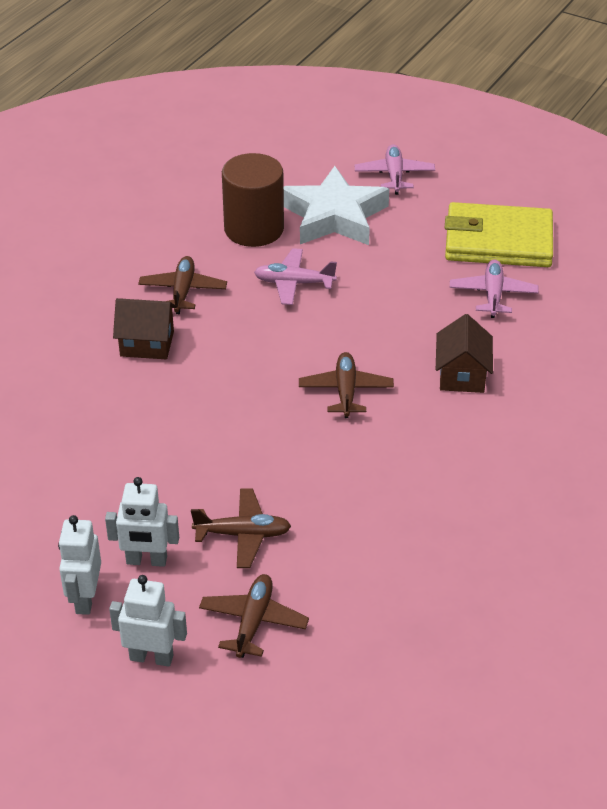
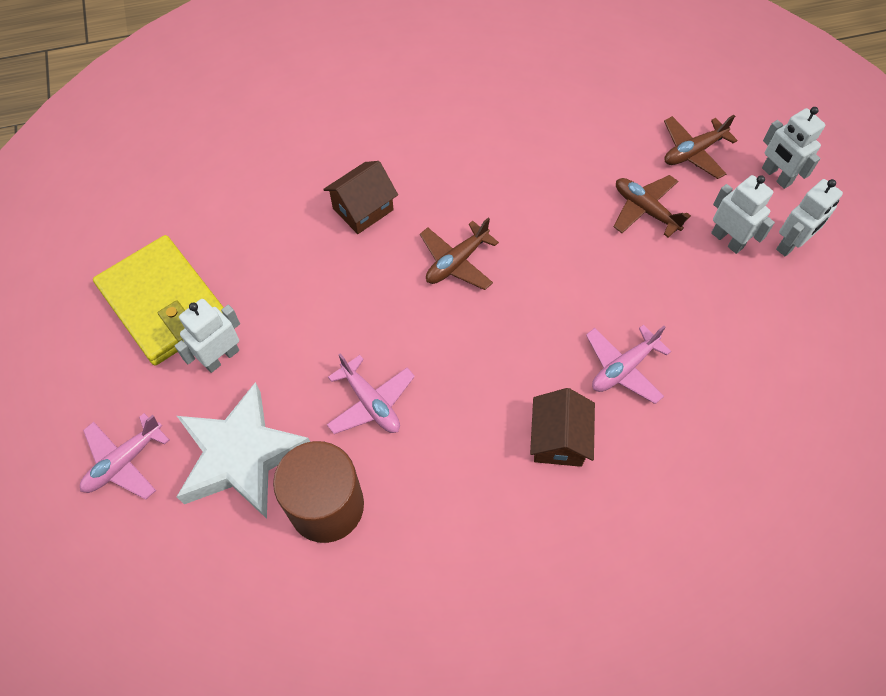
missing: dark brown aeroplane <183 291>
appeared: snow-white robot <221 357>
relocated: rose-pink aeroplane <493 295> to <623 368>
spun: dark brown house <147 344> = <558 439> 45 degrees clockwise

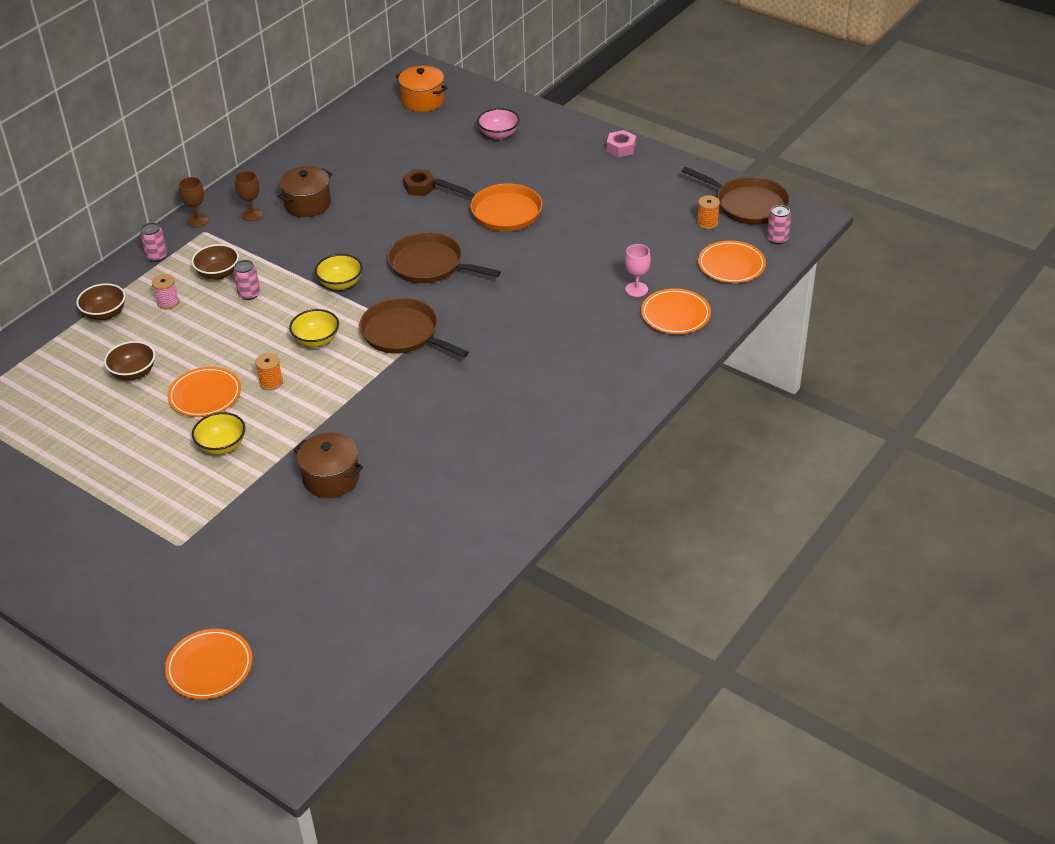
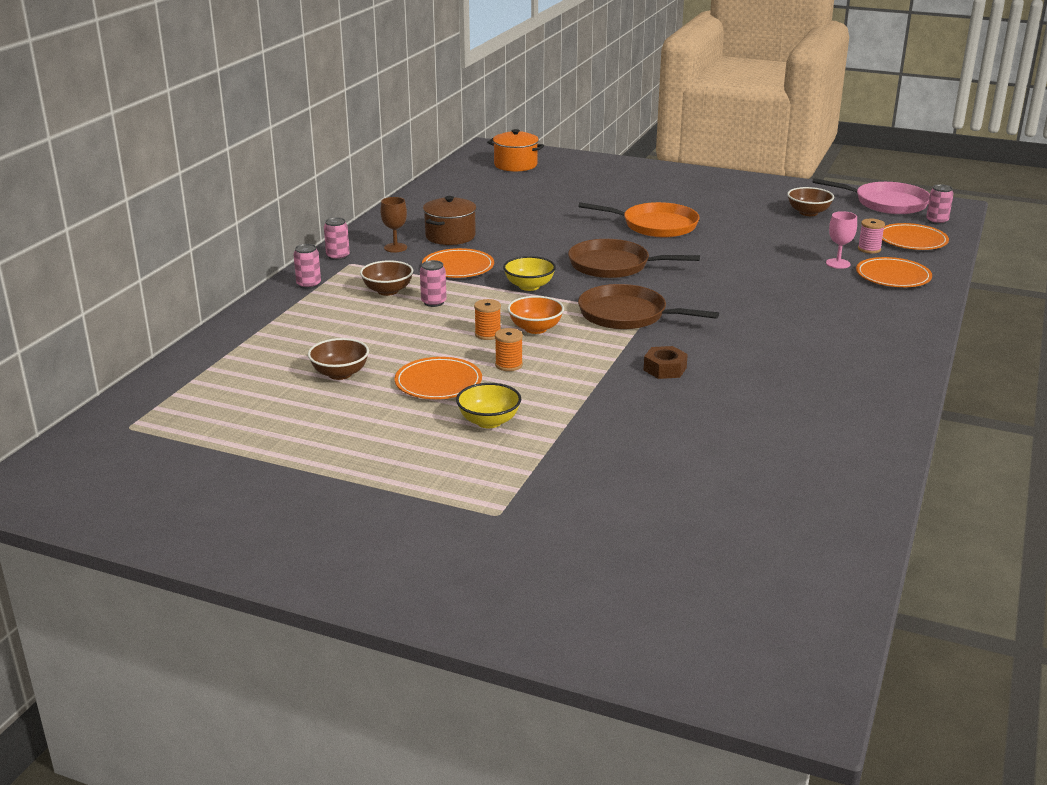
missing: dark brown pot <331 478>; rose-pink serving bowl <499 134>; rose-pink hexagon nut <621 148>
relocated: dark brown serving bowl <105 314> to <808 213>; rose-pink reel of thread <168 302> to <869 249>; bright orange plate <209 667> to <458 267>; dark brown hexagon nut <419 187> to <665 369>; bright orange reel of thread <707 223> to <488 334>
exchanged: dark brown chalice <197 220> to rose-pink can <338 256>
colour: bright yellow serving bowl <316 340> to bright orange serving bowl <535 328>; dark brown skillet <747 204> to rose-pink skillet <886 203>

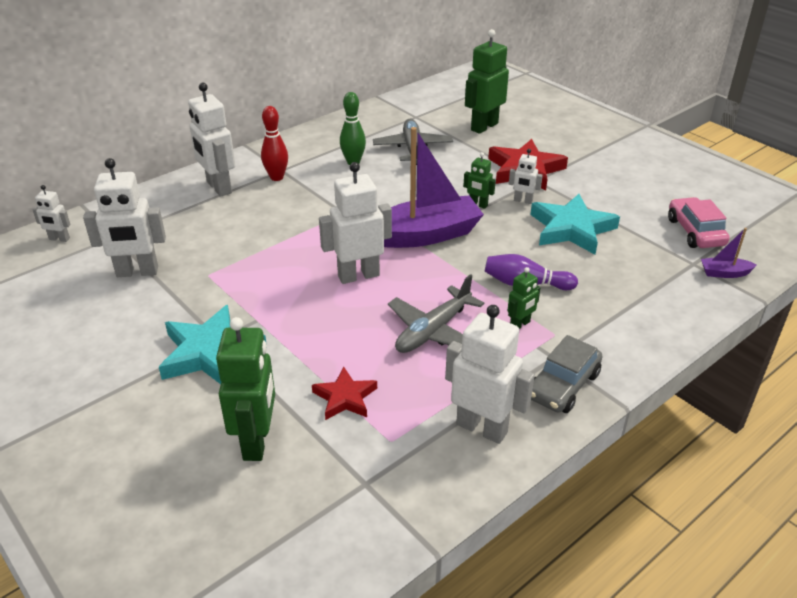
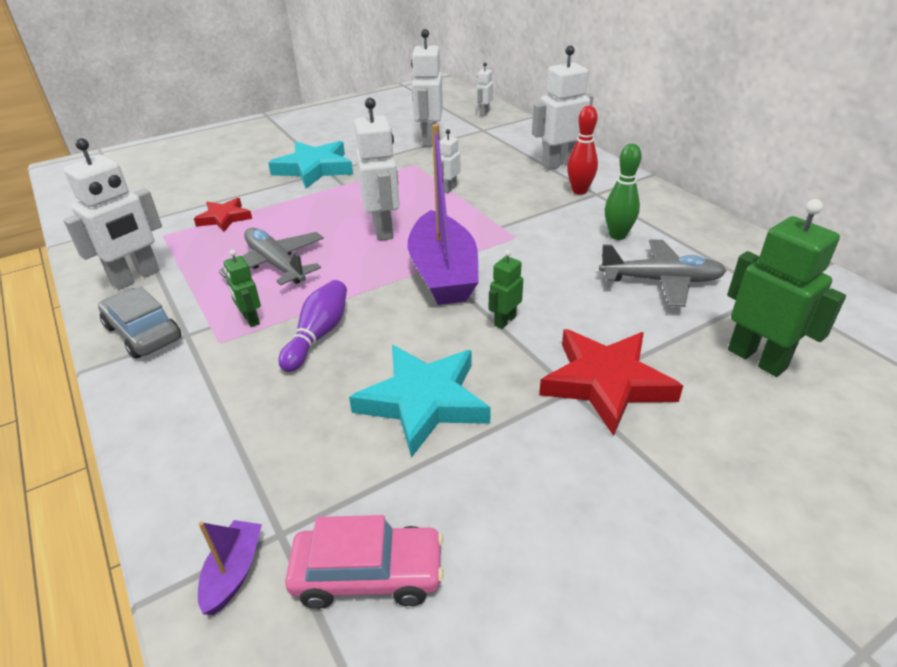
missing: emerald robot <257 441>
relocated: snow-white robot <523 201> to <449 189>

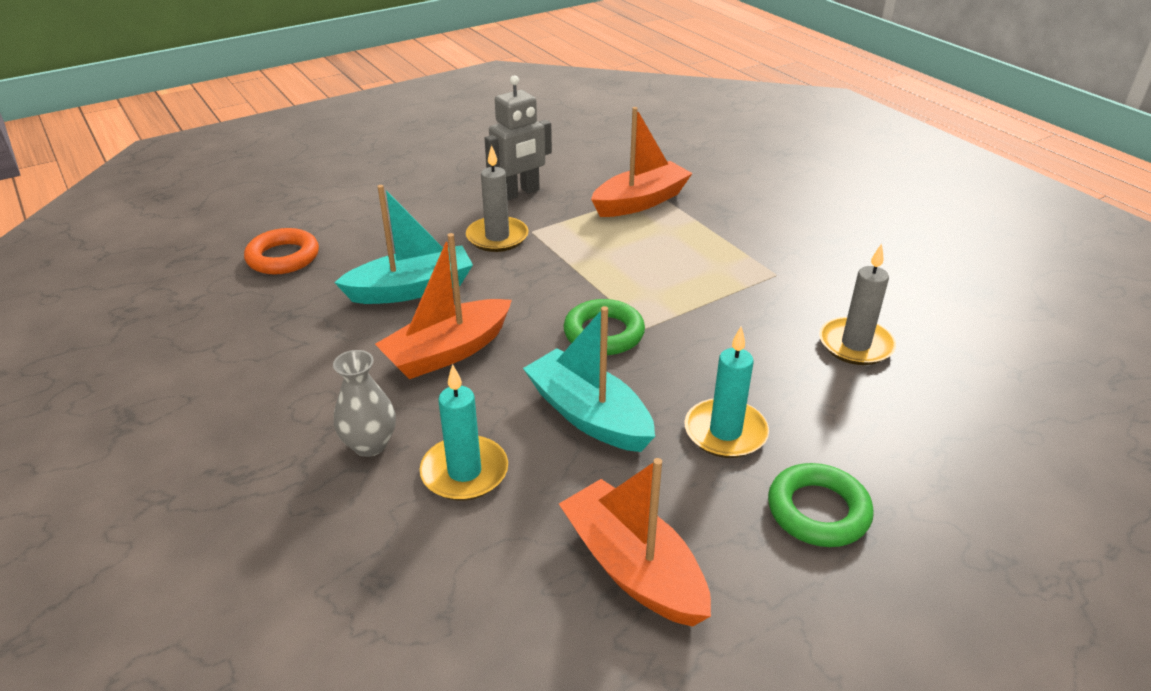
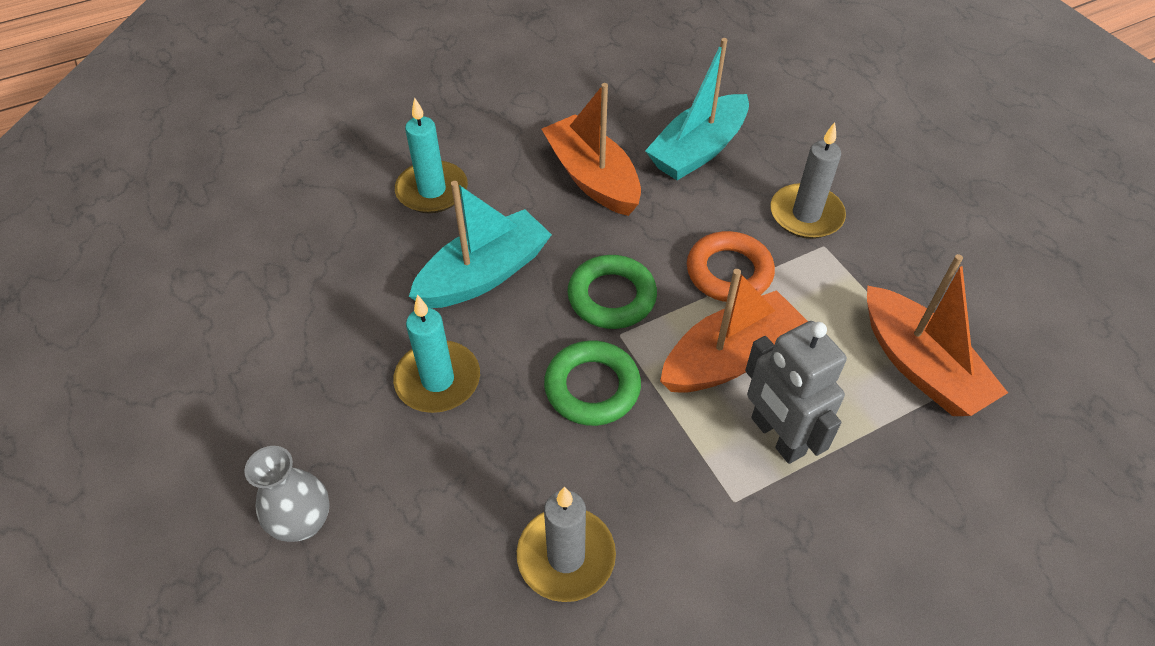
relocated: bright orange torus <283 257> to <729 272>; grey tall vase <370 444> to <303 522>; grey robot <519 193> to <777 436>; bright orange sailboat <633 568> to <729 358>; emerald torus <818 511> to <592 387>
spun: turquoise sailboat <411 289> = <698 150> 60 degrees clockwise

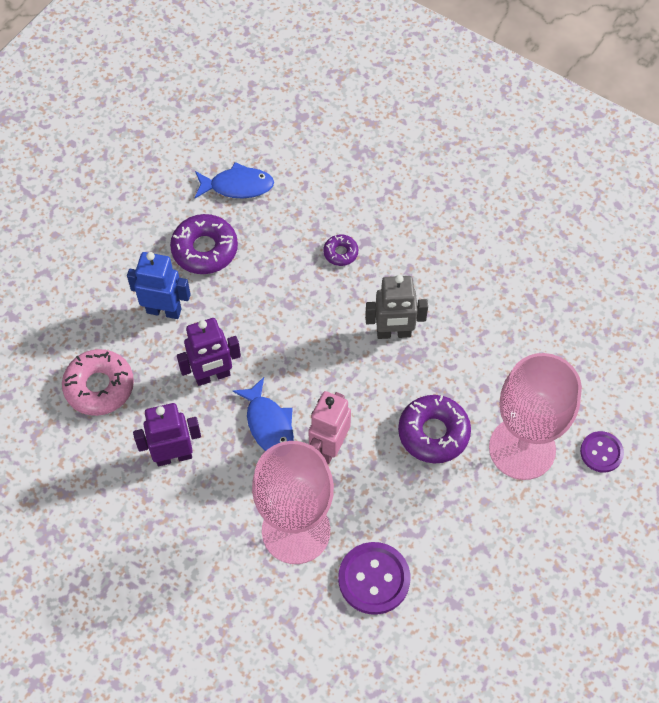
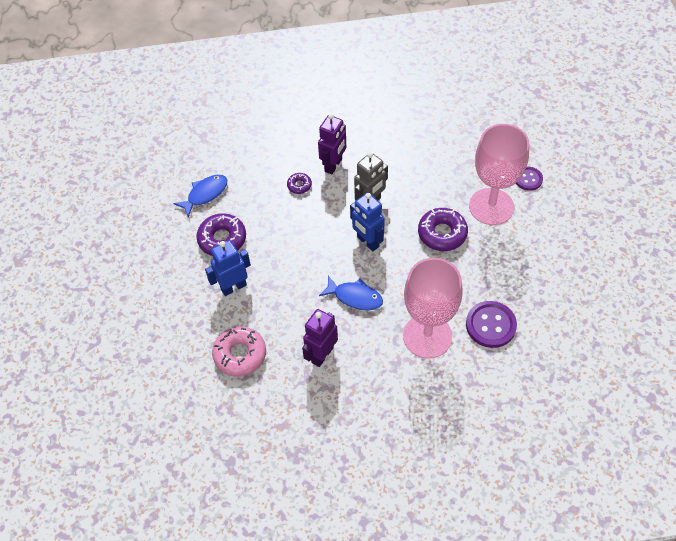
missing: rose-pink robot <329 447>
appeared: cobalt robot <367 242>
relocated: purple robot <212 376> to <333 165>

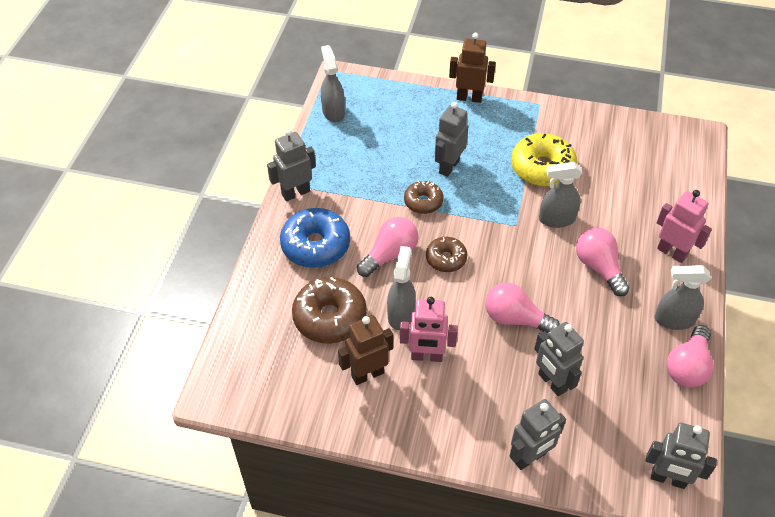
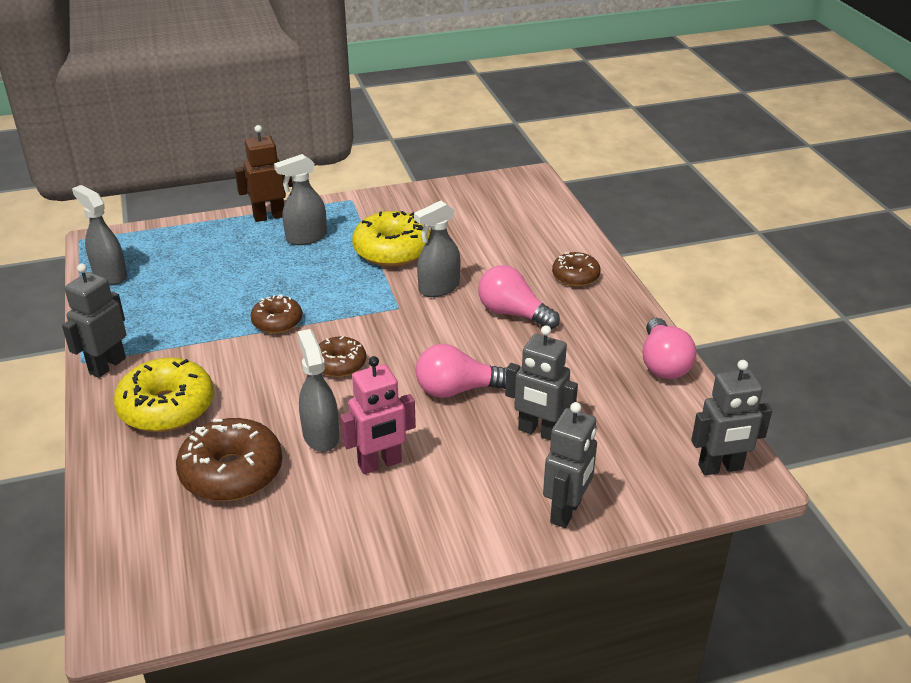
missing: dark brown robot <367 374>; rose-pink lightbulb <390 255>; grey robot <448 166>
relocated: grey spray cleaner <673 320> to <306 238>
exchanged: rose-pink robot <672 252> to dark brown glazed donut <575 276>
colour: cobalt glazed donut <315 245> to bright yellow glazed donut <167 407>

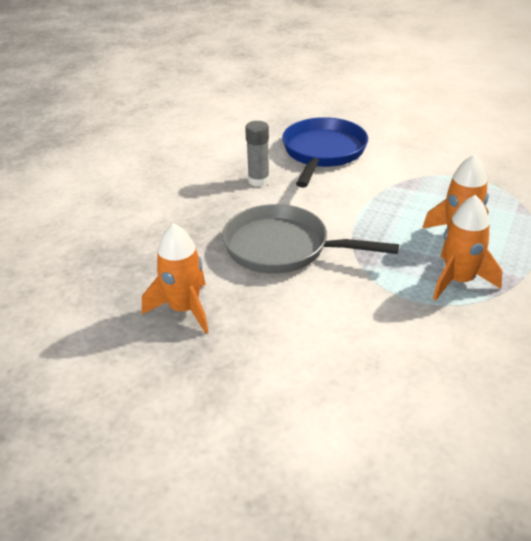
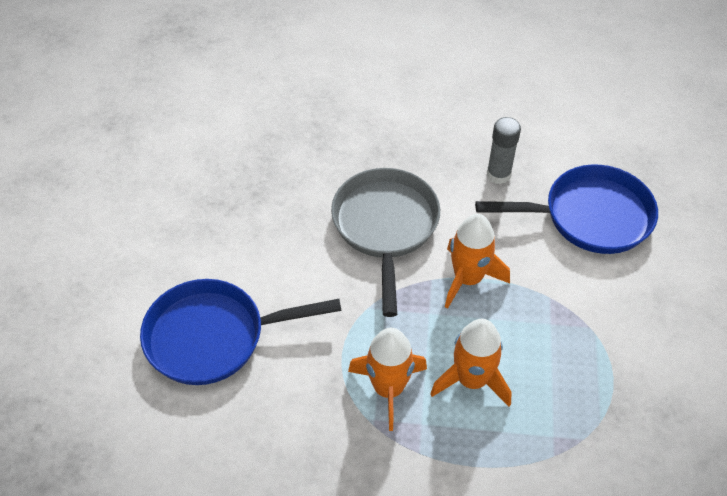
appeared: cobalt skillet <213 337>
relocated: bright orange spaceship <184 309> to <468 279>

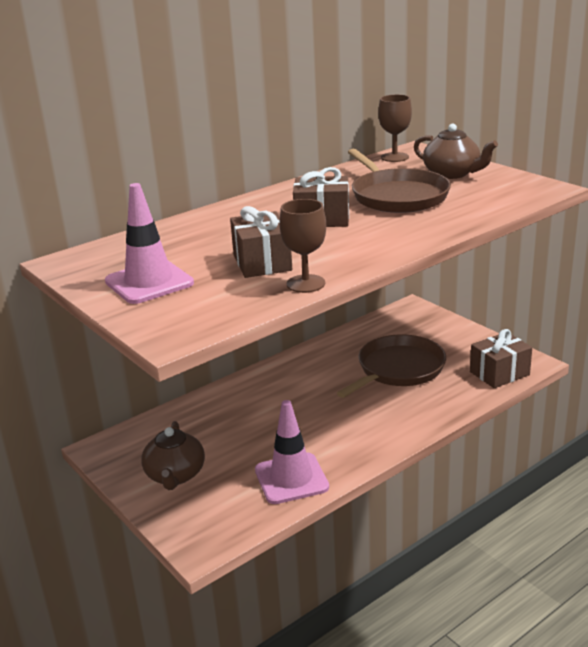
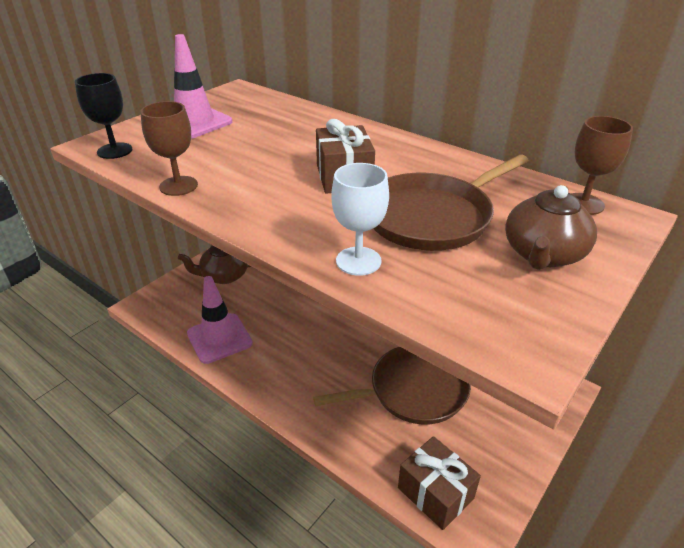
missing: dark brown present <262 262>
appeared: jet-black chalice <114 151>; snow-white chalice <358 261>
spun: dark brown skillet <398 369> = <413 390> 45 degrees counterclockwise

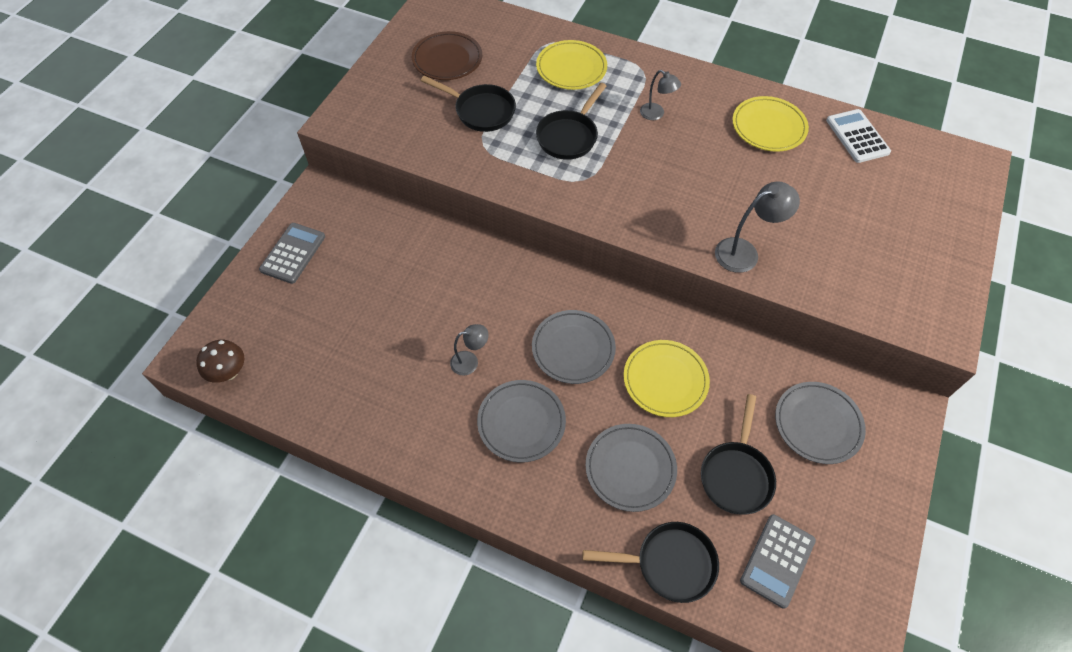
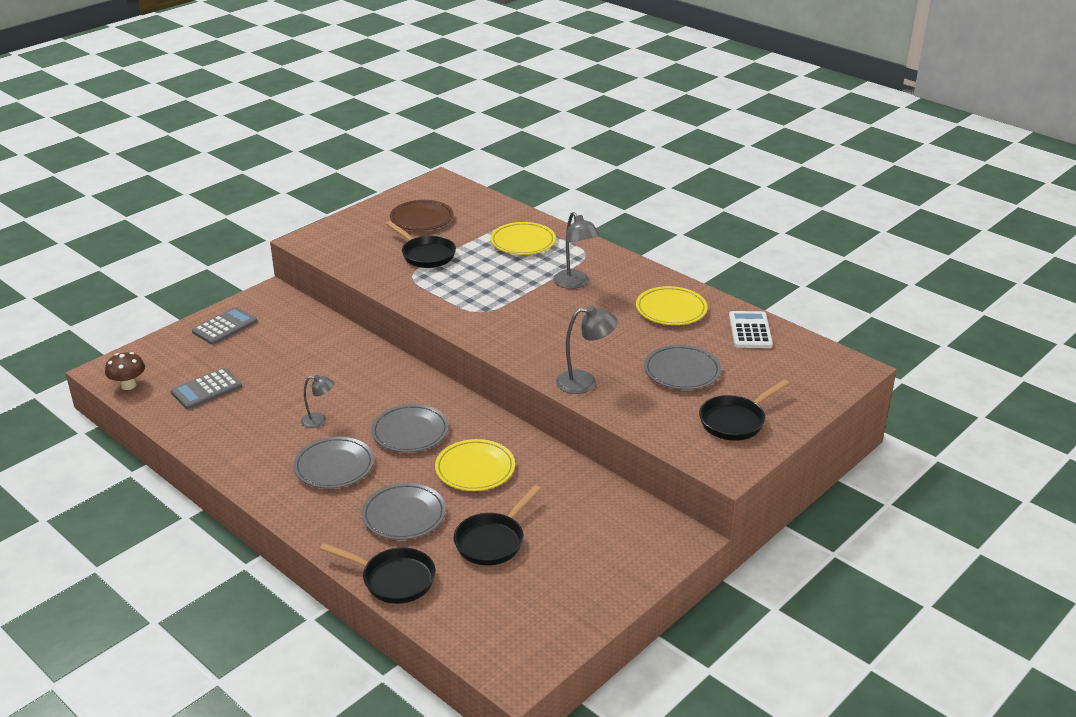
relocated: jet-black skillet <569 136> to <735 421>; grey calculator <777 560> to <206 389>; grey plate <817 424> to <682 371>
size: grey reading lamp <656 114> = <575 283> x1.57

